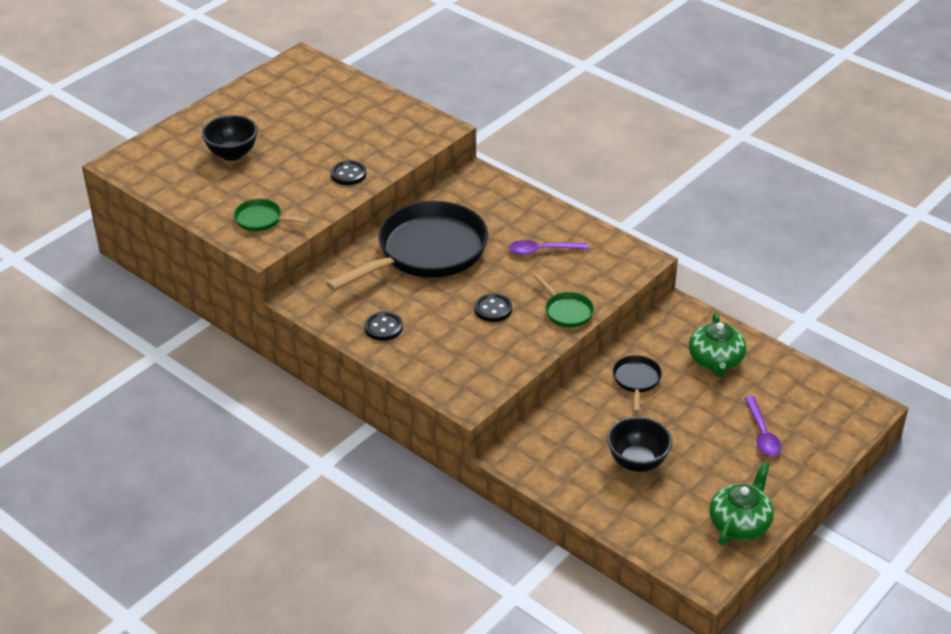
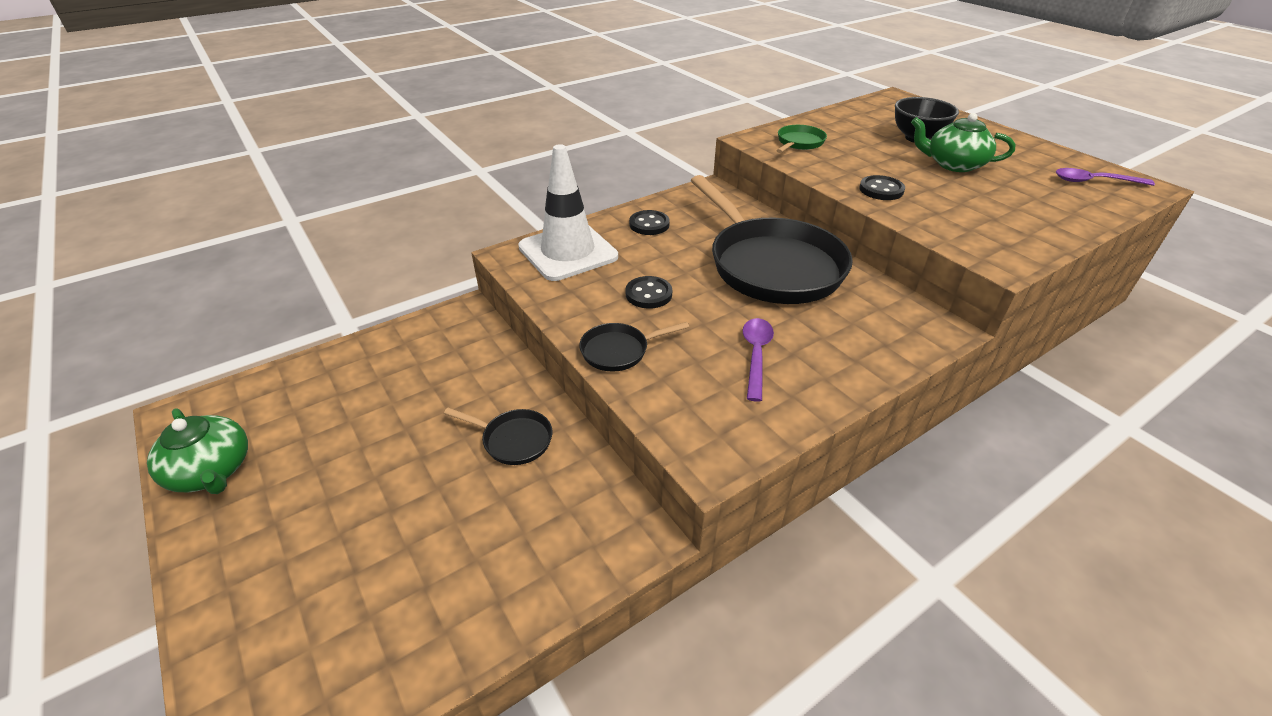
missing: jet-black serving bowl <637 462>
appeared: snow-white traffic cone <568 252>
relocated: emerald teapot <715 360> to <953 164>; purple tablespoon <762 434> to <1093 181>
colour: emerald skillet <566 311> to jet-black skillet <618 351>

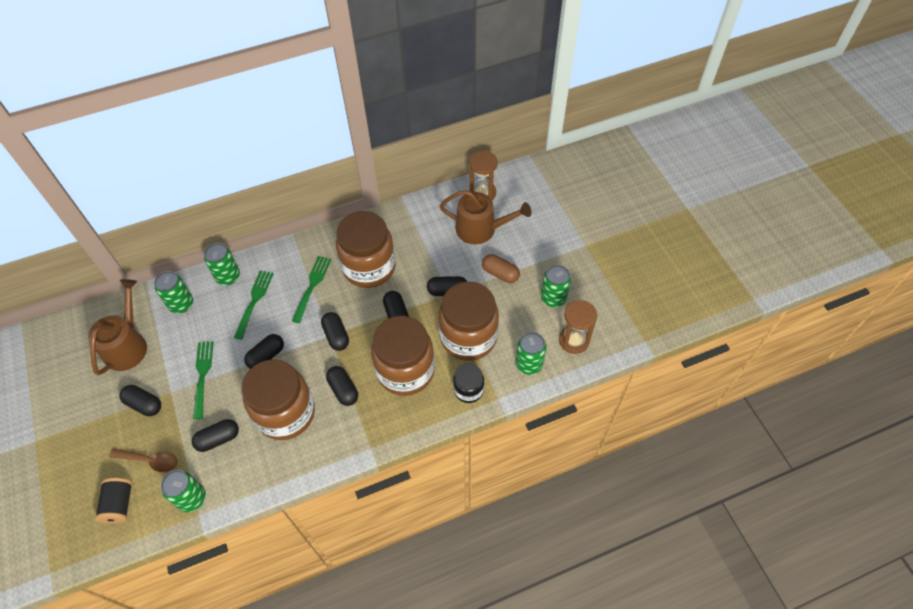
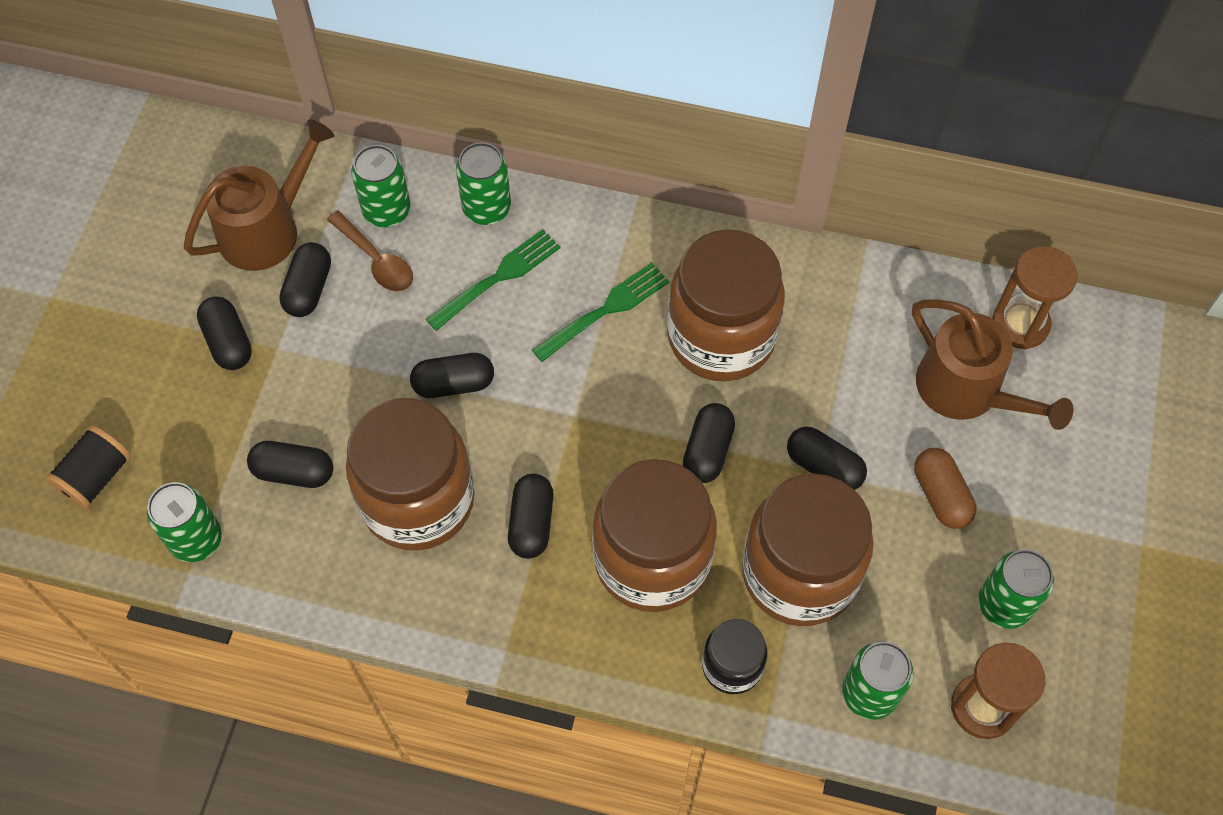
missing: emerald table fork <202 376>
relocated: dark brown tablespoon <150 460> to <376 260>; jet-black capsule <336 336> to <308 289>

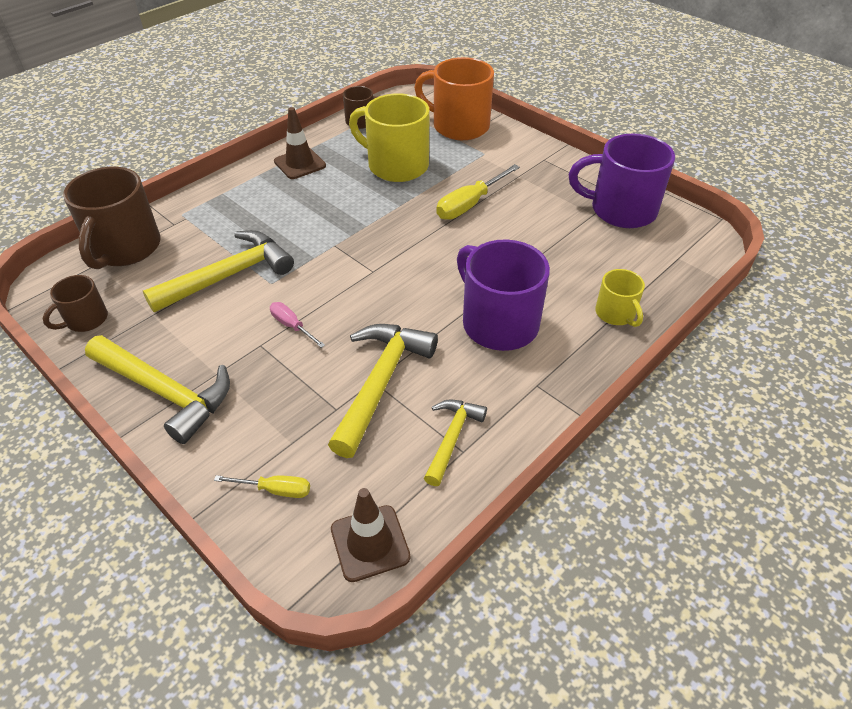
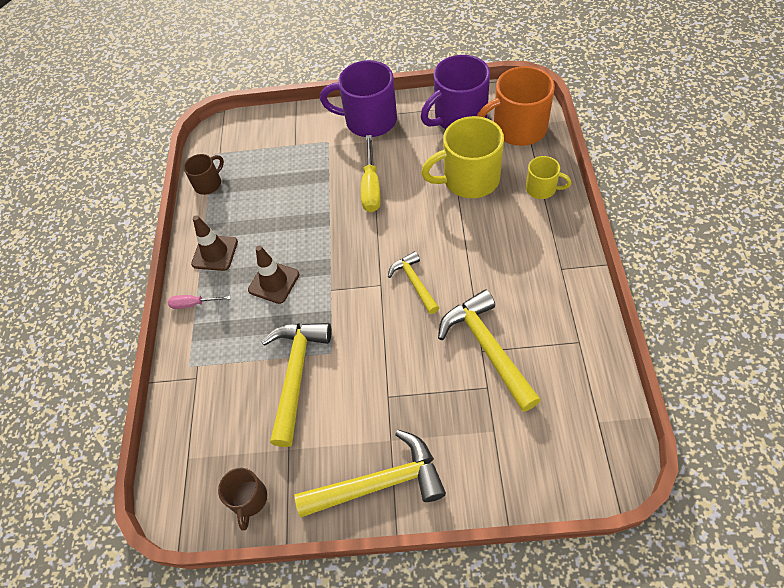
missing: dark brown tea mug <125 248>; bright yellow screwdriver <275 490>
relocated: rose-pink screwdriver <292 326> to <193 304>; dark brown traffic cone <370 543> to <274 282>; bright yellow tea mug <396 165> to <469 179>; bright orange tea mug <459 126> to <517 129>; bright yellow carpenter's hammer <452 438> to <414 282>; purple tea mug <498 323> to <369 120>

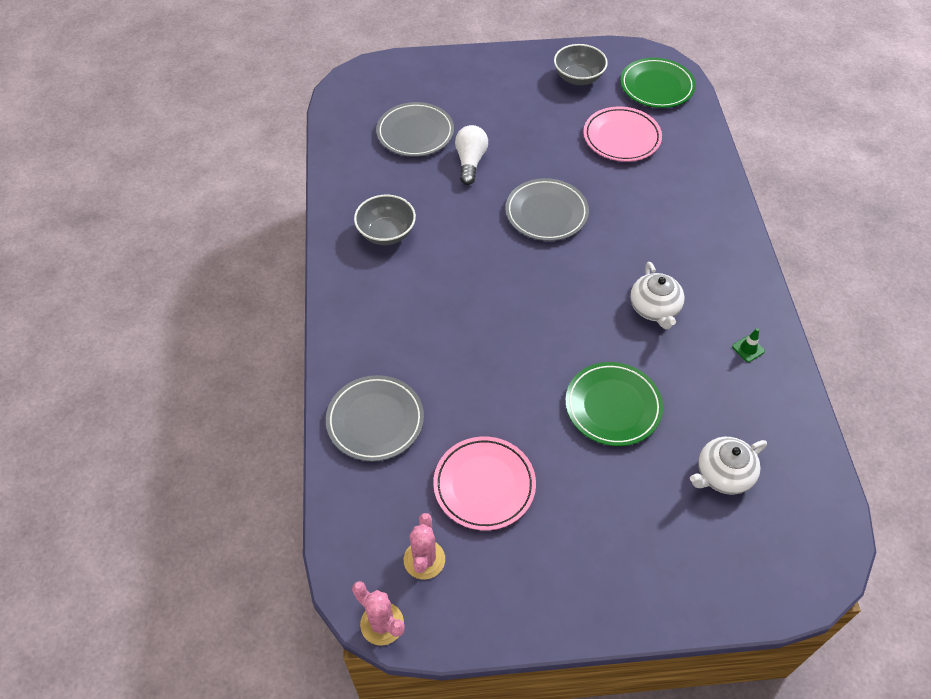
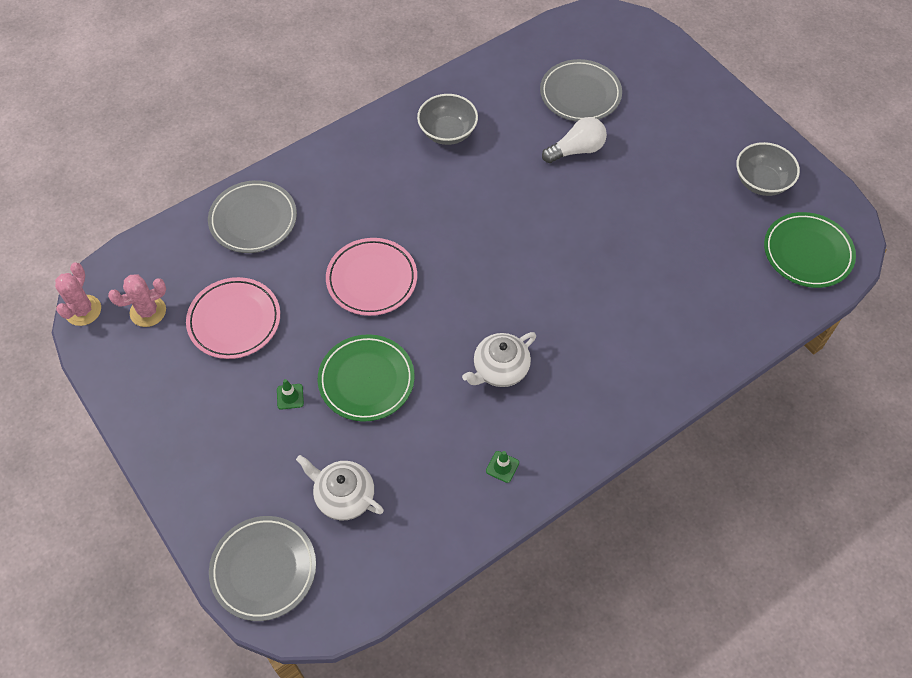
appeared: emerald traffic cone <290 396>
relocated: grey plate <546 213> to <264 569>; rose-pink plate <621 138> to <372 279>

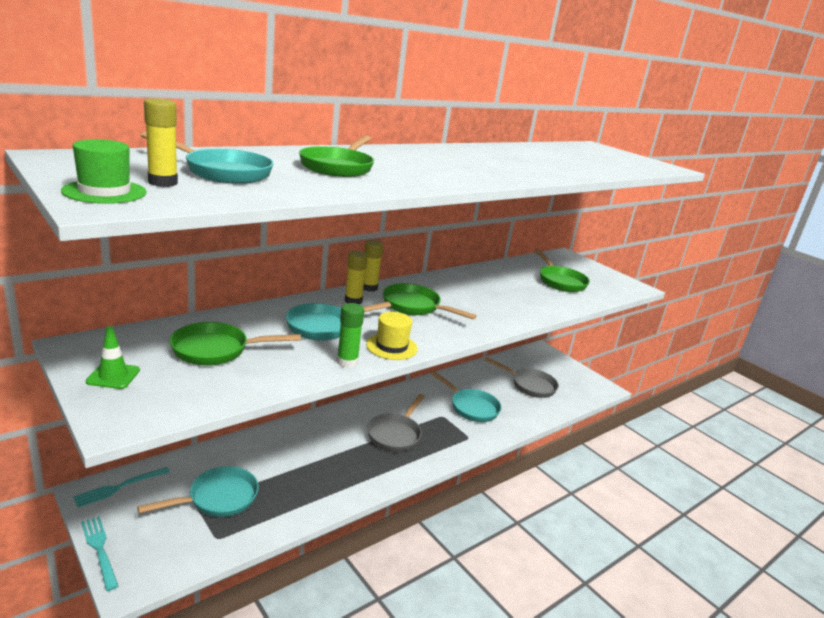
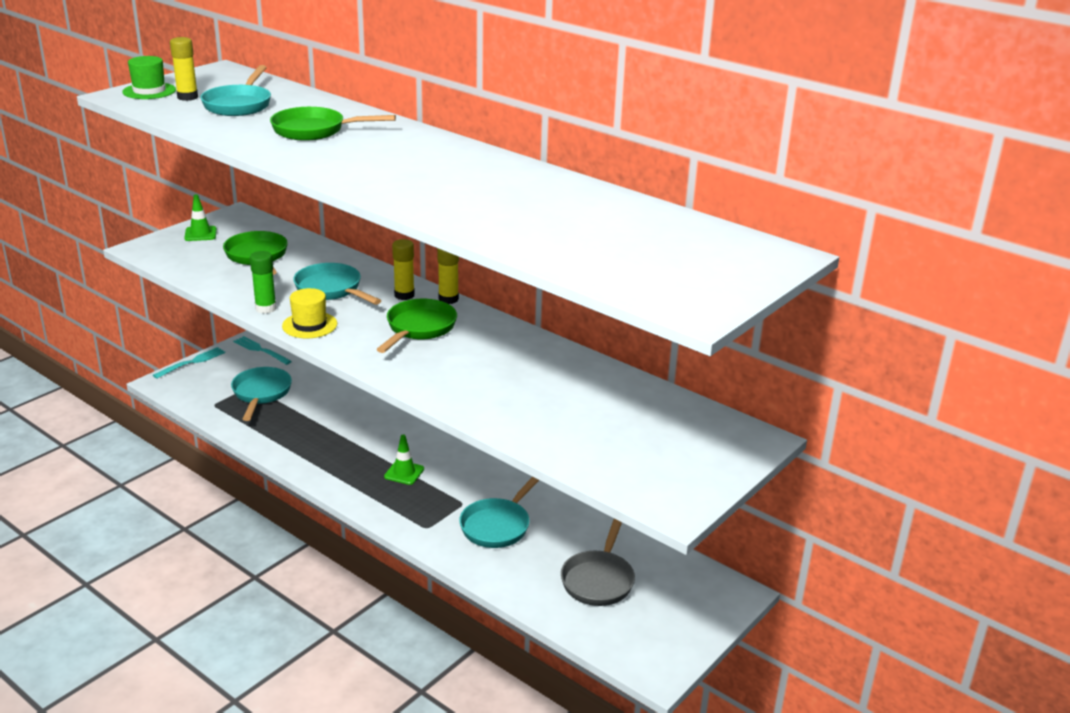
missing: emerald skillet <560 281>
exchanged: grey skillet <395 434> to emerald traffic cone <404 473>
spun: turquoise skillet <218 498> = <261 394> 135 degrees counterclockwise

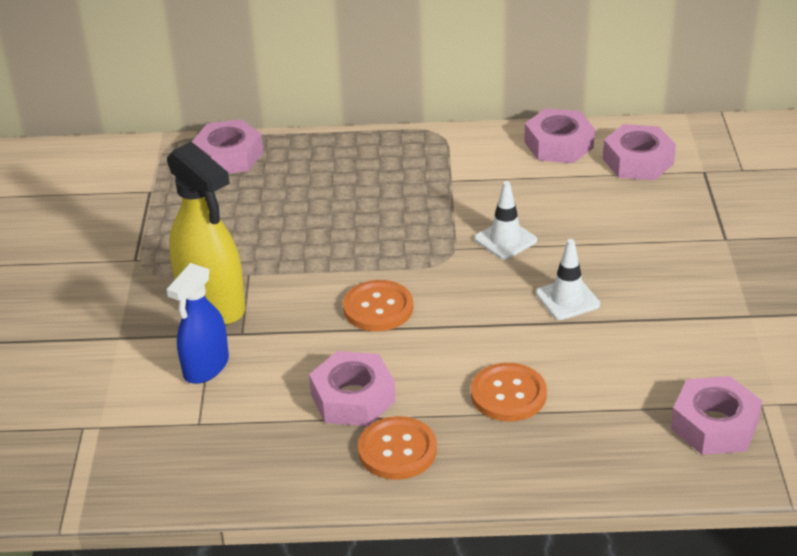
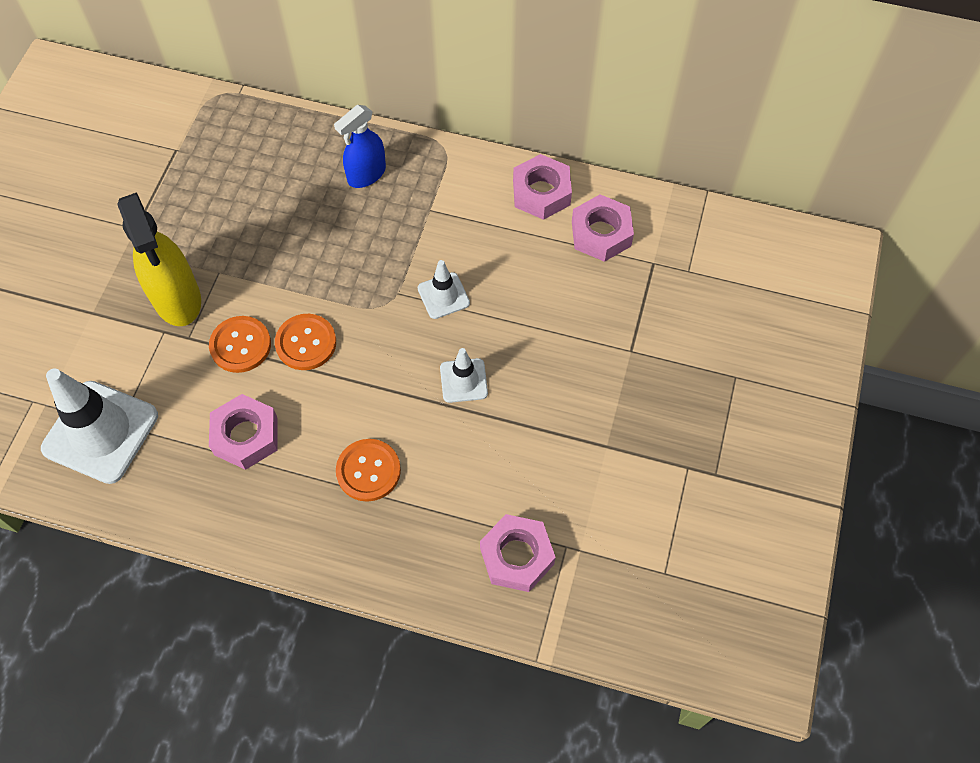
missing: rose-pink hexagon nut <228 156>
appeared: snow-white traffic cone <100 432>
relocated: cobalt spray cleaner <206 367> to <366 174>; bright orange shirt button <397 450> to <240 345>

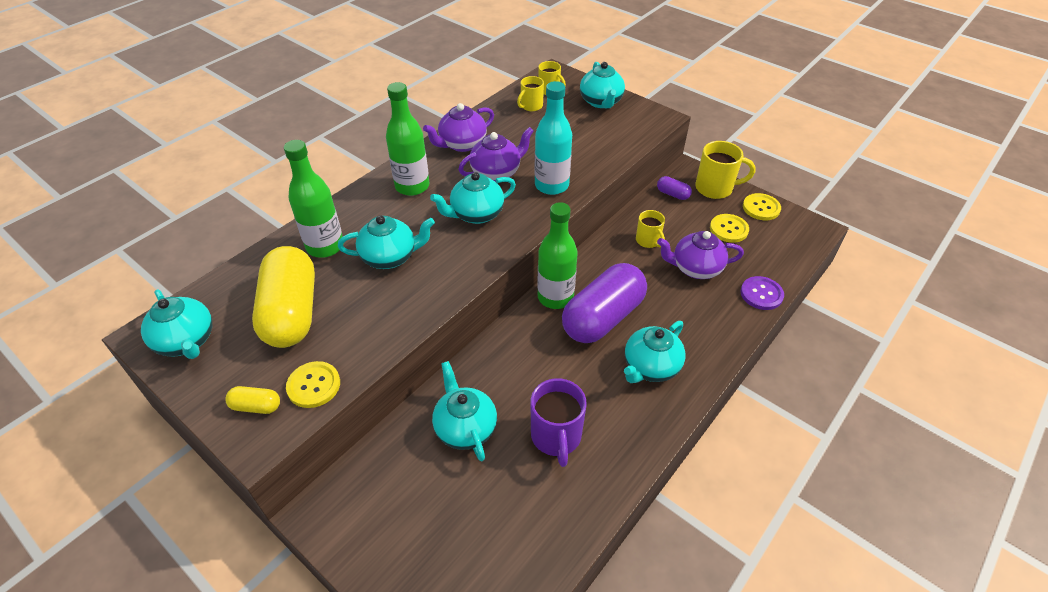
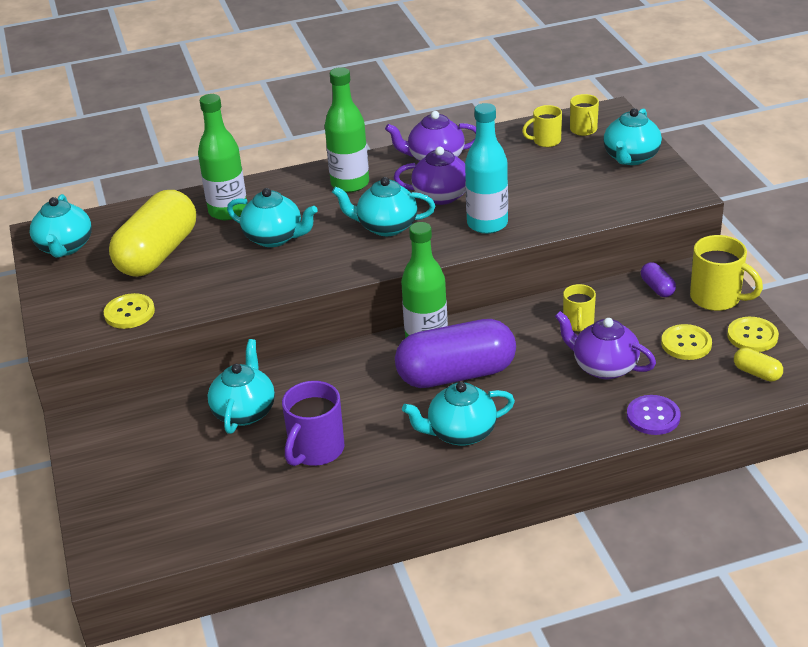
relocated: bright yellow capsule <256 406> to <757 373>

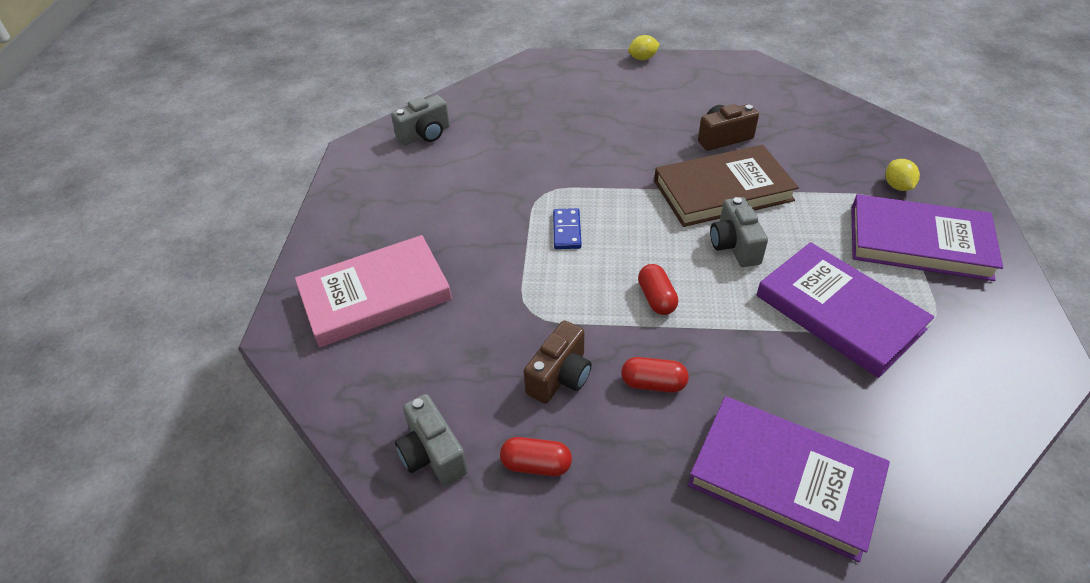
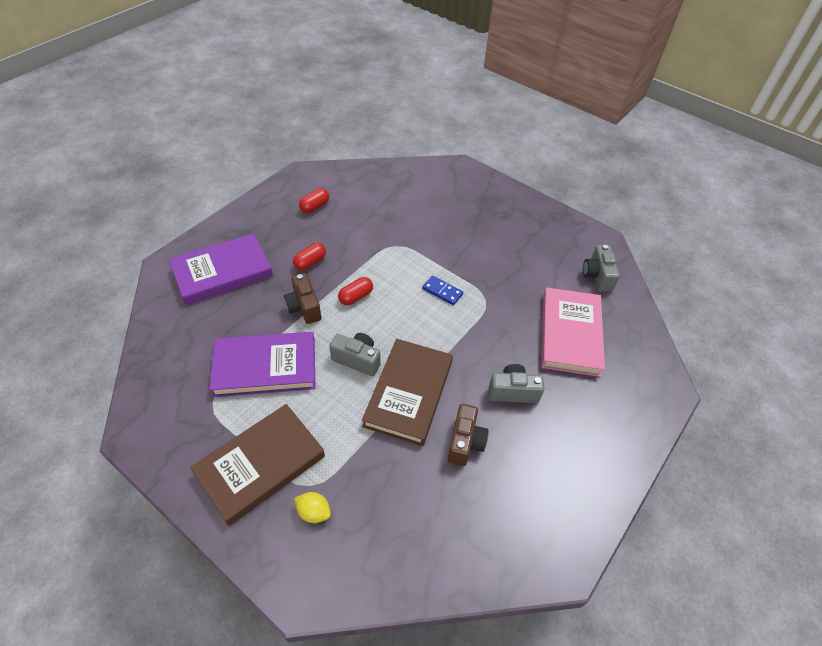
missing: bright yellow toy lemon <642 58>
relocated: rose-pink hardcover <375 295> to <570 334>; grey photo camera <432 454> to <513 392>; dark brown photo camera <560 376> to <304 307>
colour: purple hardcover <919 242> to dark brown hardcover <260 465>
spun: crimson capsule <656 298> = <356 297> 60 degrees counterclockwise

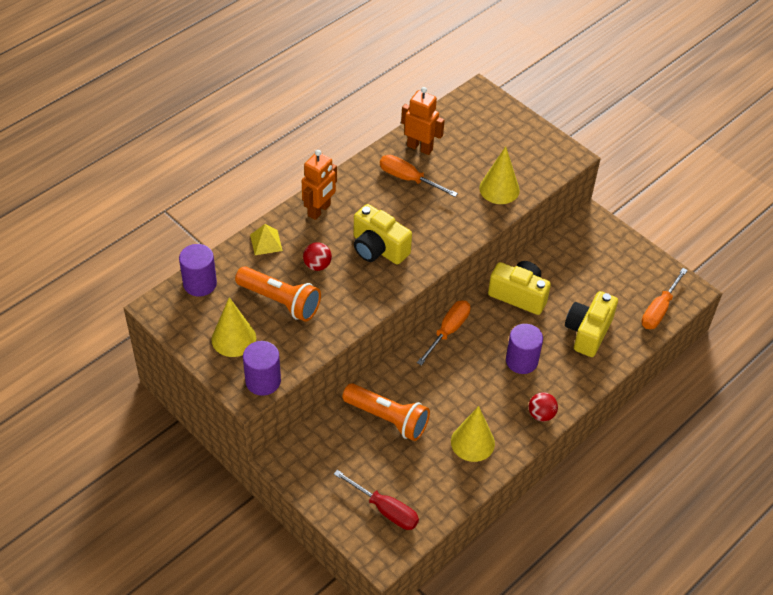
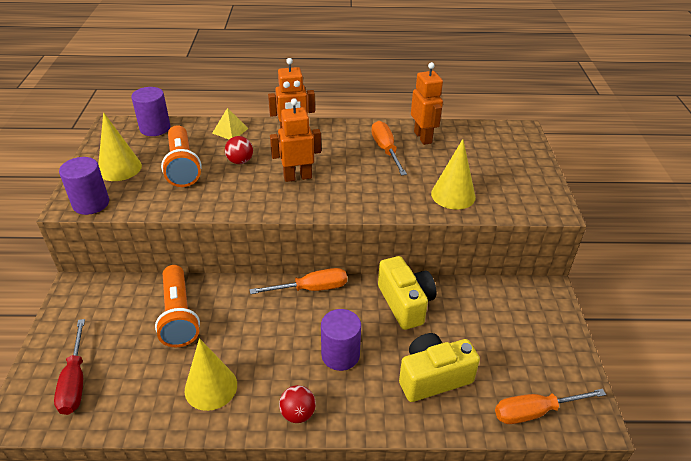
exchanged: bright yellow photo camera <378 248> to bright orange robot <297 177>

